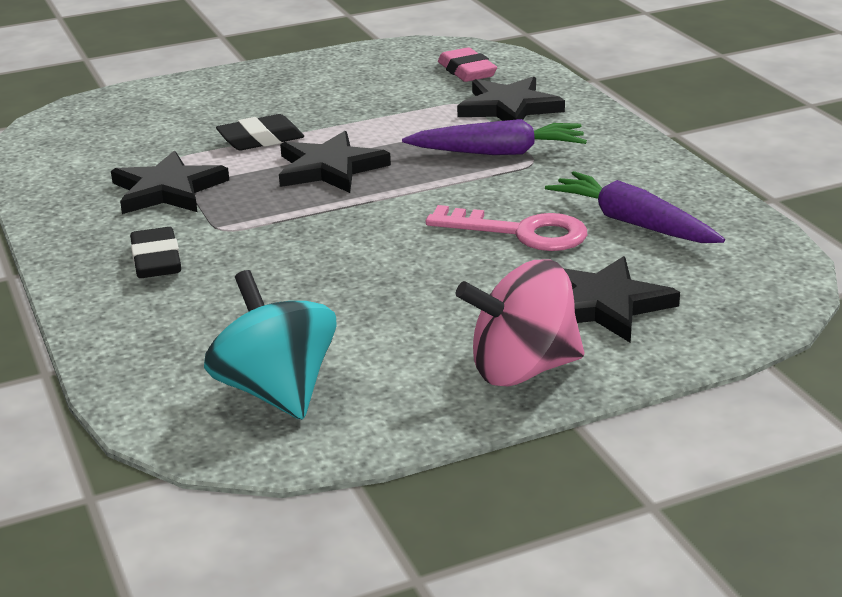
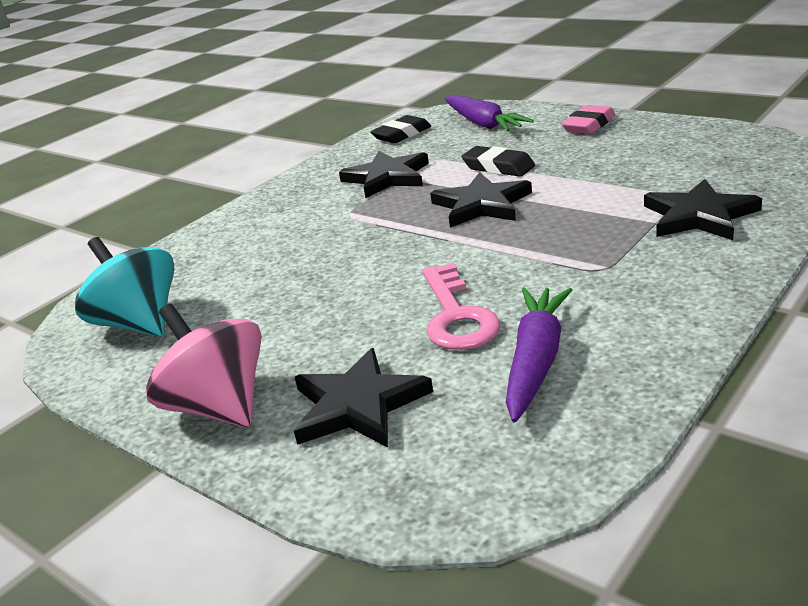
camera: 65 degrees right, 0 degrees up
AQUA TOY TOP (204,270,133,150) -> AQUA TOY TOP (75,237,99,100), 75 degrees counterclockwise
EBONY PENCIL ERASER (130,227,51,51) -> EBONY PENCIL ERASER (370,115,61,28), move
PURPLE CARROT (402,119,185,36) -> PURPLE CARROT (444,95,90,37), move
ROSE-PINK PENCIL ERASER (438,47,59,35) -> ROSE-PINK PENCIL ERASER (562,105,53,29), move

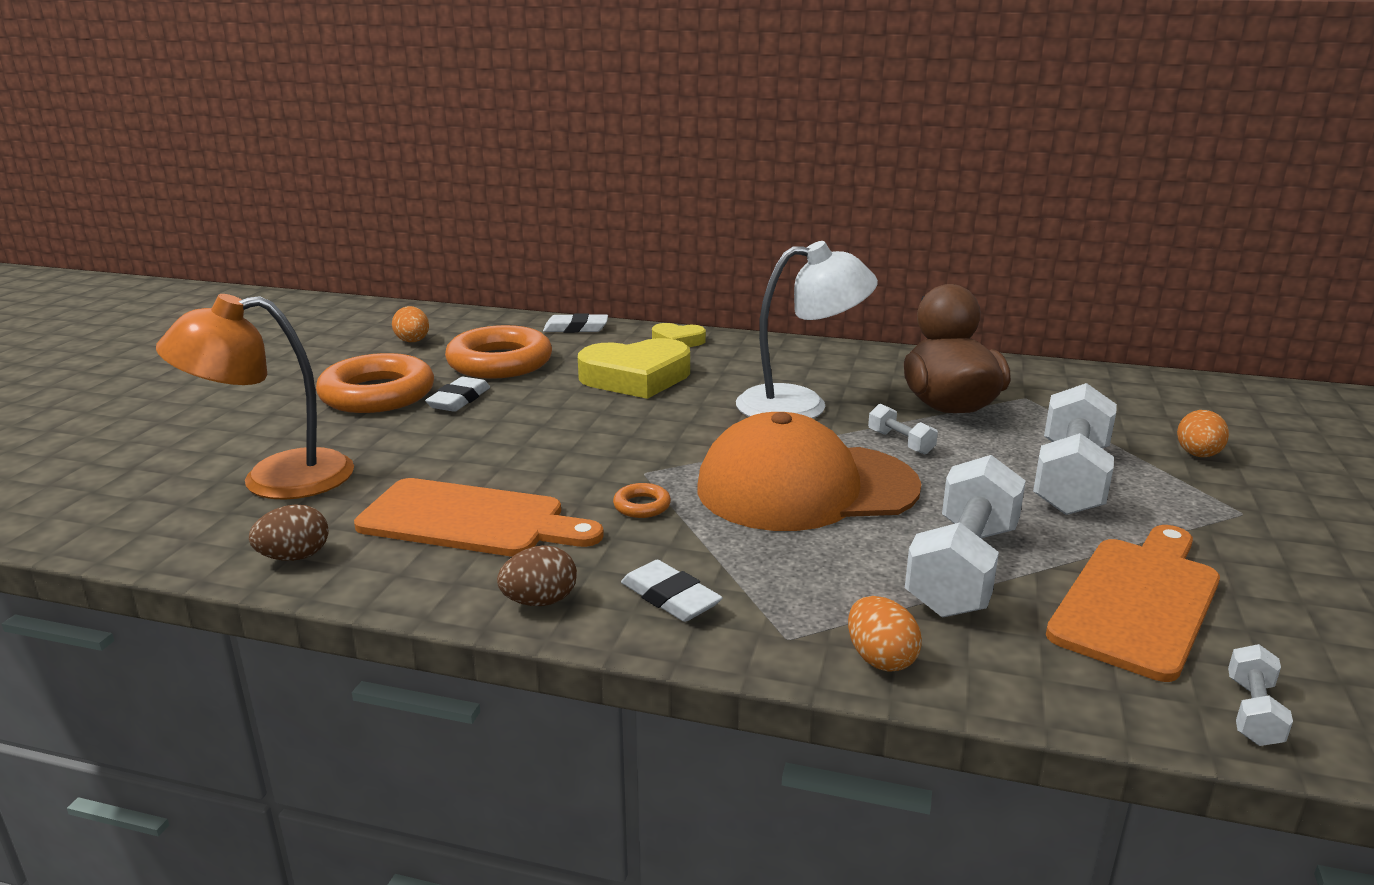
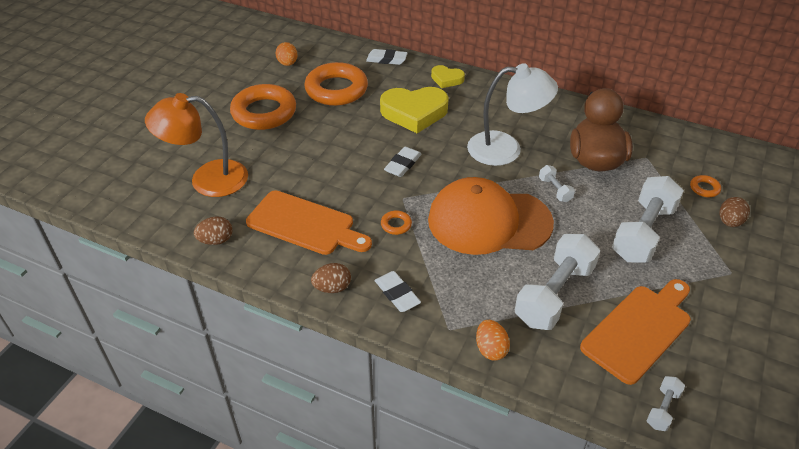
camera: 10 degrees right, 20 degrees up
PURE WHITE PENCIL ERASER (425,377,65,35) -> PURE WHITE PENCIL ERASER (384,147,38,30), move
none -> ORANGE TORUS (690,175,31,22)
ORANGE EGG (1177,410,52,47) -> BROWN EGG (720,197,30,30)

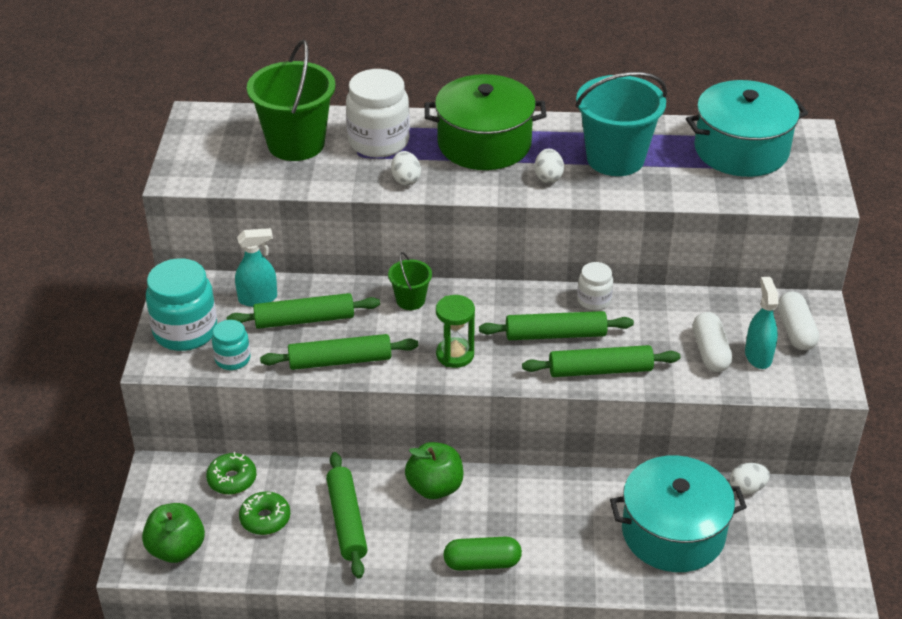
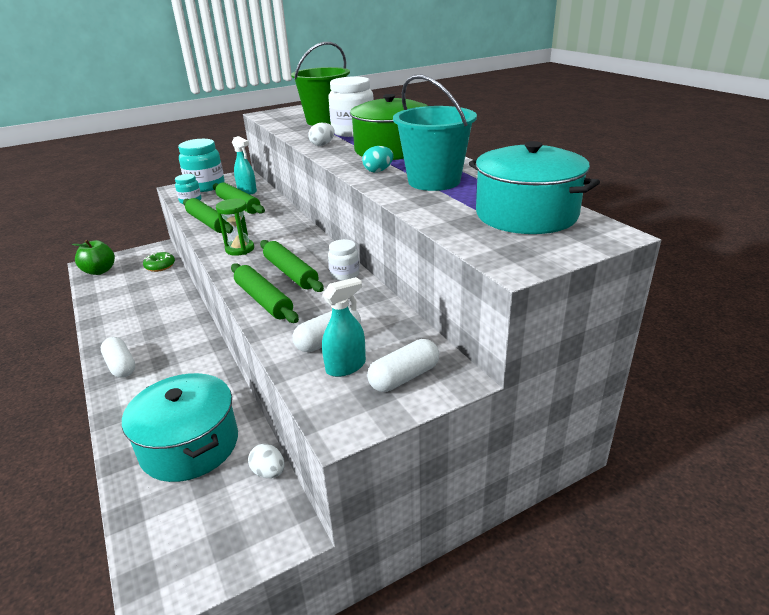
camera: 60 degrees right, 10 degrees down
LEAF-GREEN CAPSULE (443,537,79,34) -> PURE WHITE CAPSULE (101,337,34,41)
PURE WHITE EGG (534,149,30,34) -> AQUA EGG (362,146,31,26)
LEAF-GREEN DOUGHNUT (239,491,51,44) -> none
LEAF-GREEN DOUGH ROLLER (326,452,42,127) -> none
LEAF-GREEN SAND BUCKET (388,252,44,58) -> none
LEAF-GREEN TOY APPLE (405,442,58,57) -> none

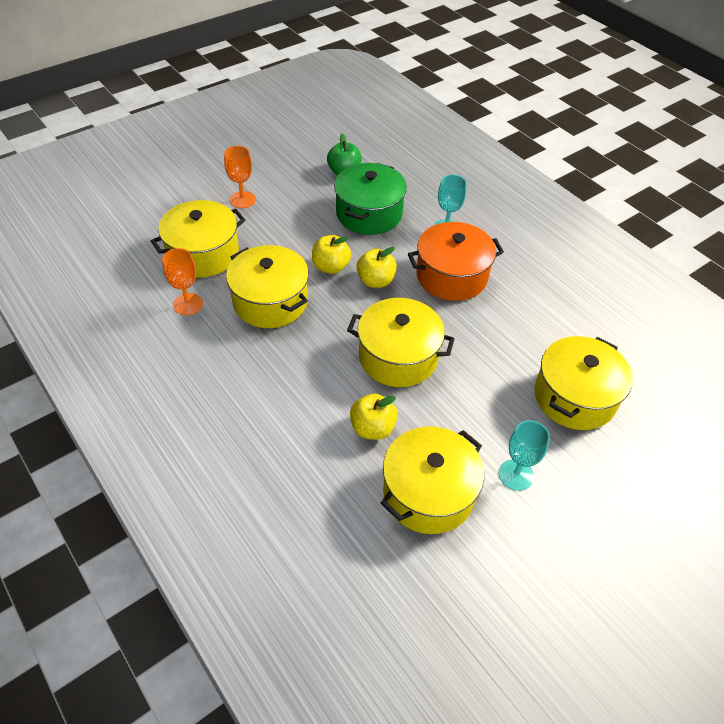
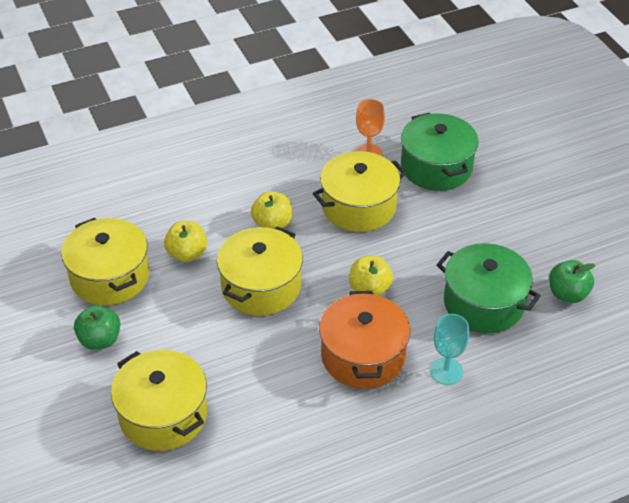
camera: 105 degrees right, 5 degrees down
AQUA CHALICE (499,420,51,71) -> LEAF-GREEN TOY APPLE (74,305,46,45)
GOLDEN TOY APPLE (312,235,39,39) -> GOLDEN TOY APPLE (251,191,41,38), move
GOLDEN COOKING POT (151,200,94,78) -> LEAF-GREEN COOKING POT (401,113,77,78)
ORANGE CHALICE (224,146,32,62) -> none

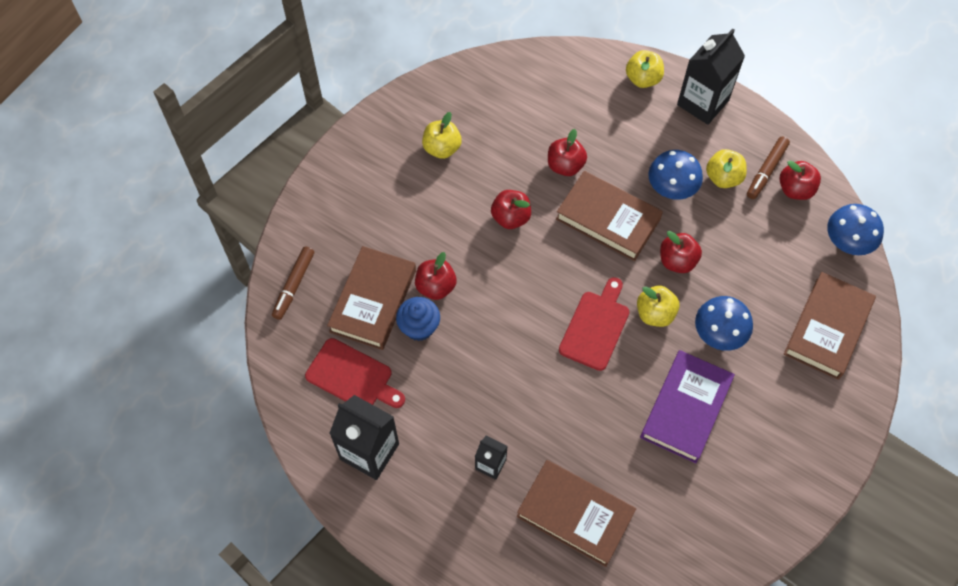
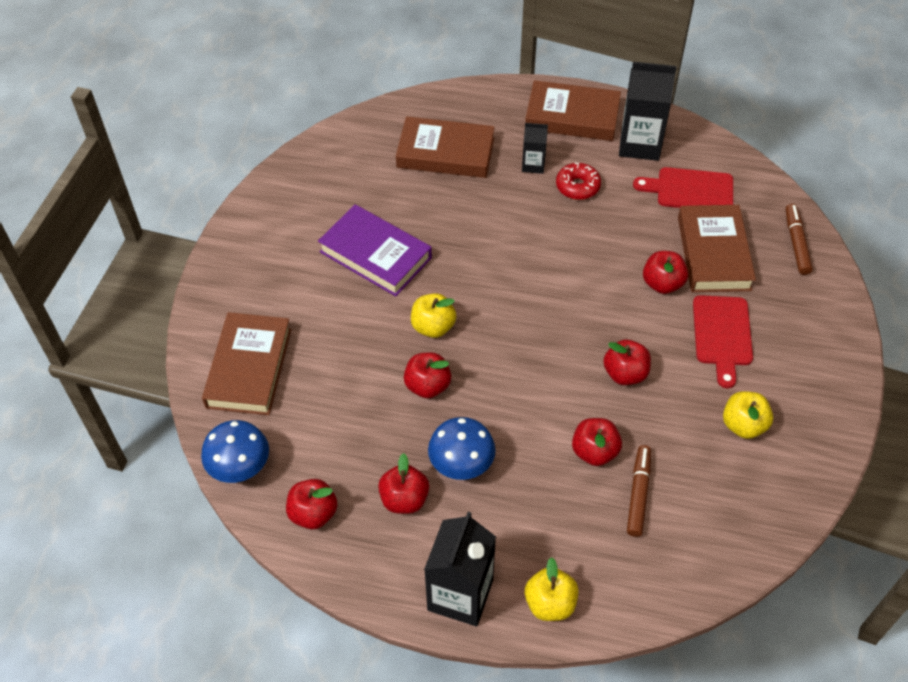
camera: 160 degrees right, 10 degrees down
PURPLE BOOK (640,350,95,113) -> PURPLE BOOK (318,204,114,92), 60 degrees counterclockwise
GOLDEN TOY APPLE (706,149,41,39) -> SCARLET TOY APPLE (378,453,51,61)
BROWN BOOK (556,171,107,90) -> BROWN BOOK (525,80,96,61), move
none -> SCARLET DOUGHNUT (556,163,45,37)
BROWN MARKER (747,137,43,62) -> BROWN MARKER (627,445,24,92), move
SCARLET CUTTING BOARD (559,277,70,94) -> SCARLET CUTTING BOARD (693,295,60,93), move
BLUE FAIRY CAKE (396,297,44,44) -> none
BLUE MUSHROOM (695,296,58,55) -> none

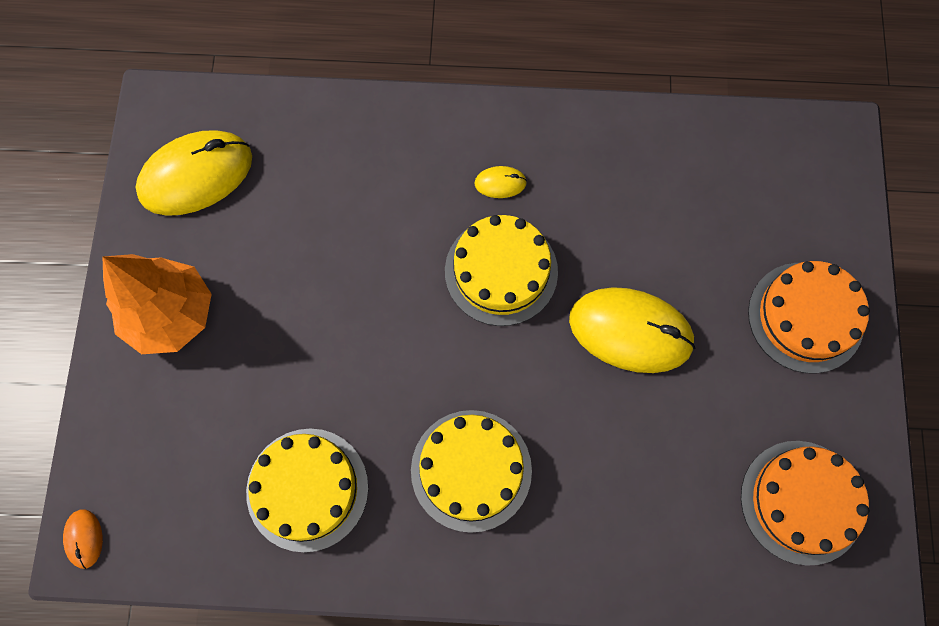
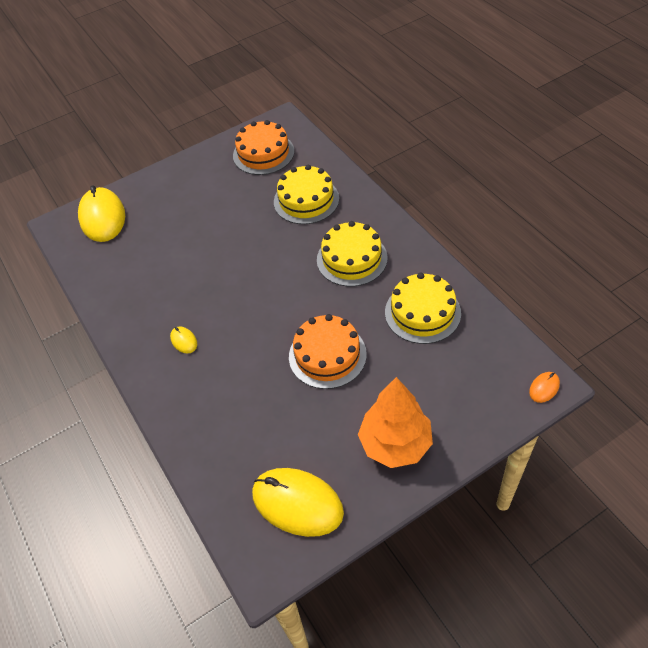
camera: 120 degrees left, 20 degrees down
GOLDEN PC MOUSE (569,287,126,86) -> GOLDEN PC MOUSE (78,186,47,56), move
GOLDEN LAYER CAKE (445,215,113,111) -> GOLDEN LAYER CAKE (274,165,65,59), move
ORANGE LAYER CAKE (748,261,122,112) -> ORANGE LAYER CAKE (289,314,78,75), move

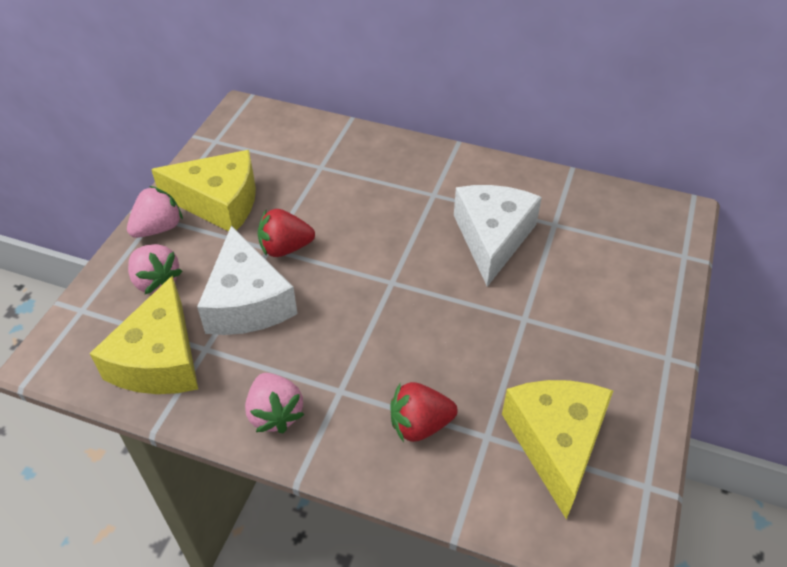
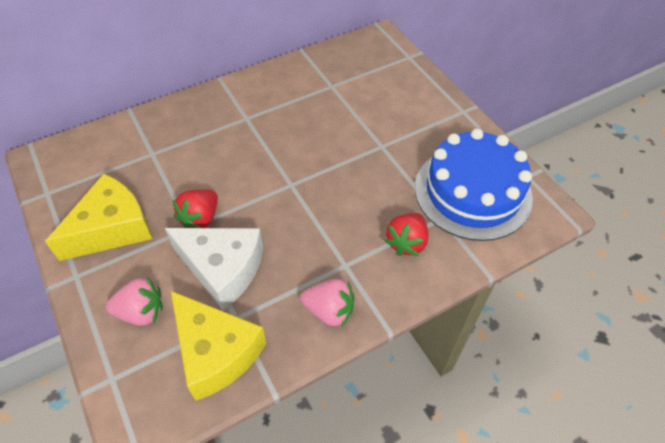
camera: 50 degrees left, 5 degrees up
GOLDEN CHEESE (502,380,111,139) -> BLUE LAYER CAKE (415,129,118,112)
ROSE-PINK BERRY (127,186,56,52) -> none
PURE WHITE CHEESE (454,185,88,102) -> none

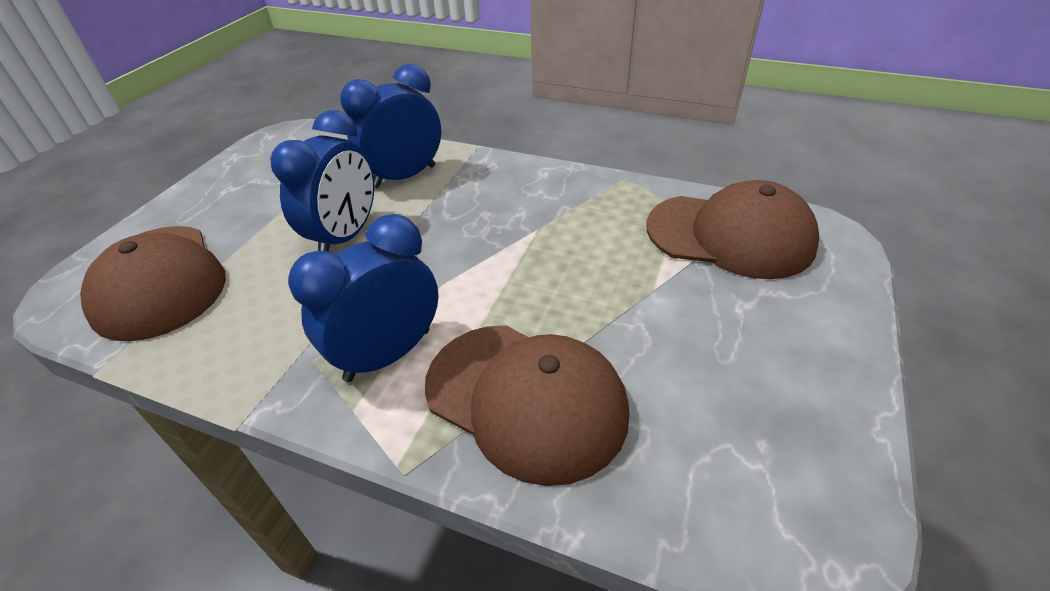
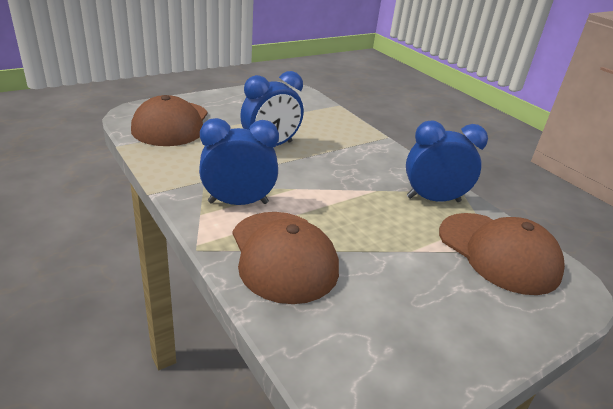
camera: 30 degrees right, 10 degrees down
BLUE CLOCK (340,64,101,125) -> BLUE CLOCK (406,120,82,82), move

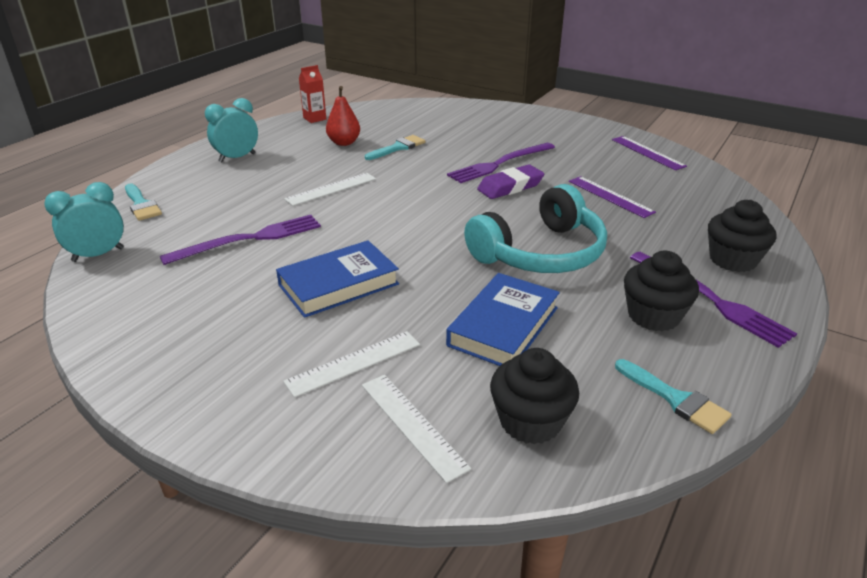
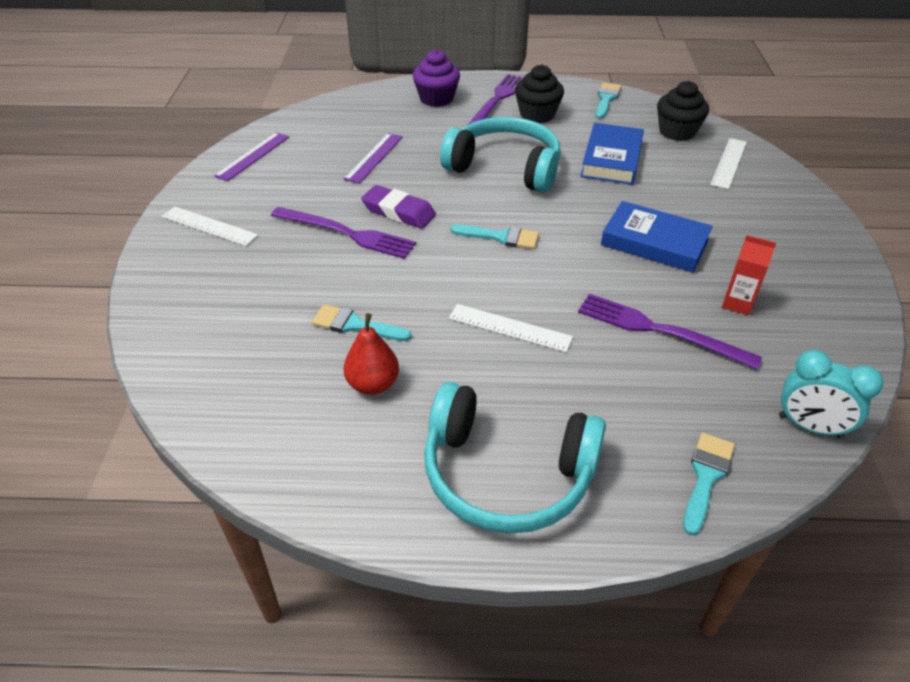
camera: 120 degrees left, 10 degrees up
PURE WHITE MEASURING STICK (283,331,137,66) -> PURE WHITE MEASURING STICK (162,207,96,39), move
EBONY FAIRY CAKE (708,200,68,72) -> PURPLE FAIRY CAKE (413,49,47,58)
AQUA CLOCK (205,98,53,64) -> AQUA HEADPHONES (424,382,182,152)
none -> AQUA PAINT BRUSH (450,224,89,25)
BLUE BOOK (446,273,114,93) -> BLUE BOOK (581,123,63,62), 75 degrees counterclockwise
SCARLET CARTON (299,65,27,58) -> SCARLET CARTON (722,235,54,80), move

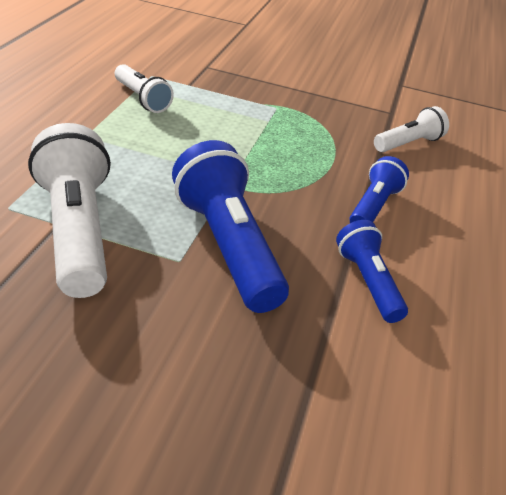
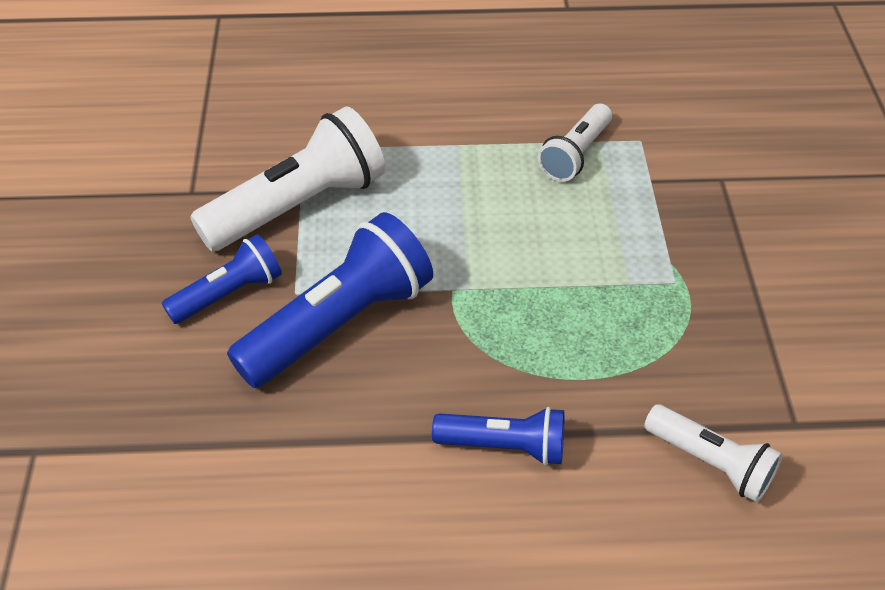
camera: 75 degrees right, 10 degrees up
BLUE TORCH (336,220,72,103) -> BLUE TORCH (162,234,120,90), move

